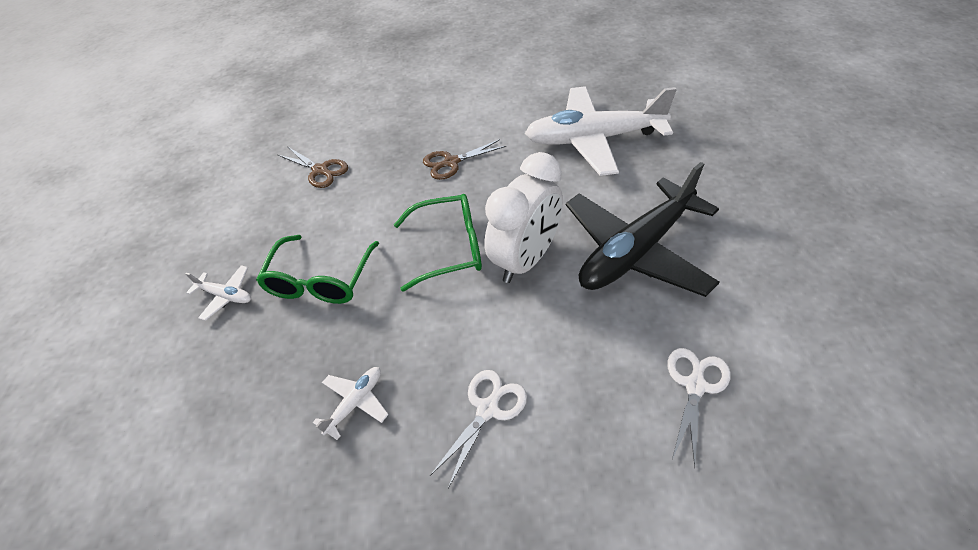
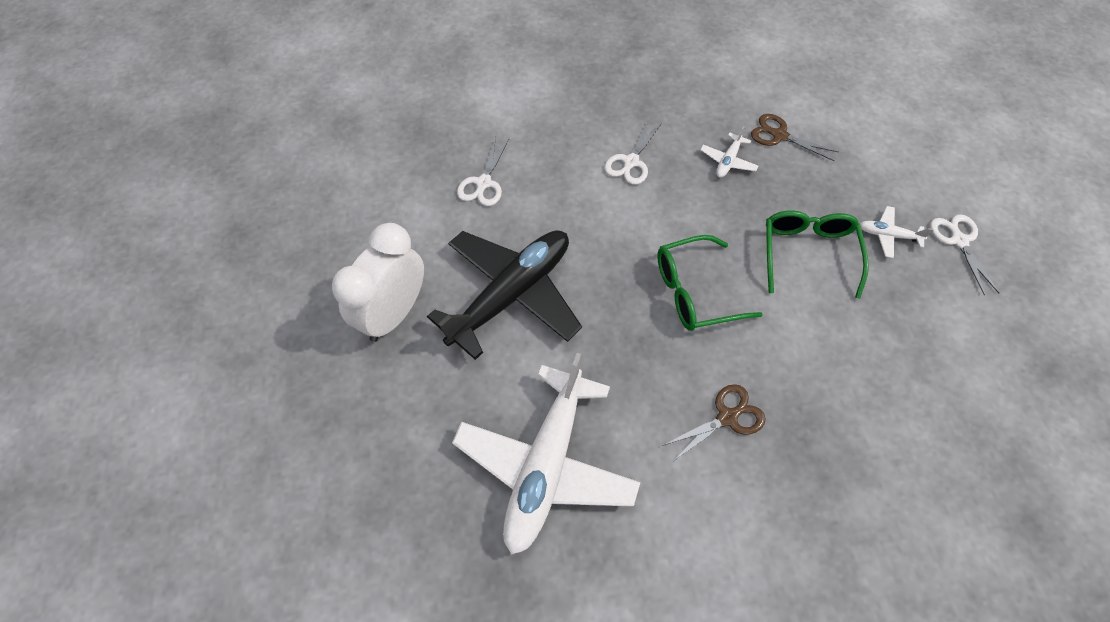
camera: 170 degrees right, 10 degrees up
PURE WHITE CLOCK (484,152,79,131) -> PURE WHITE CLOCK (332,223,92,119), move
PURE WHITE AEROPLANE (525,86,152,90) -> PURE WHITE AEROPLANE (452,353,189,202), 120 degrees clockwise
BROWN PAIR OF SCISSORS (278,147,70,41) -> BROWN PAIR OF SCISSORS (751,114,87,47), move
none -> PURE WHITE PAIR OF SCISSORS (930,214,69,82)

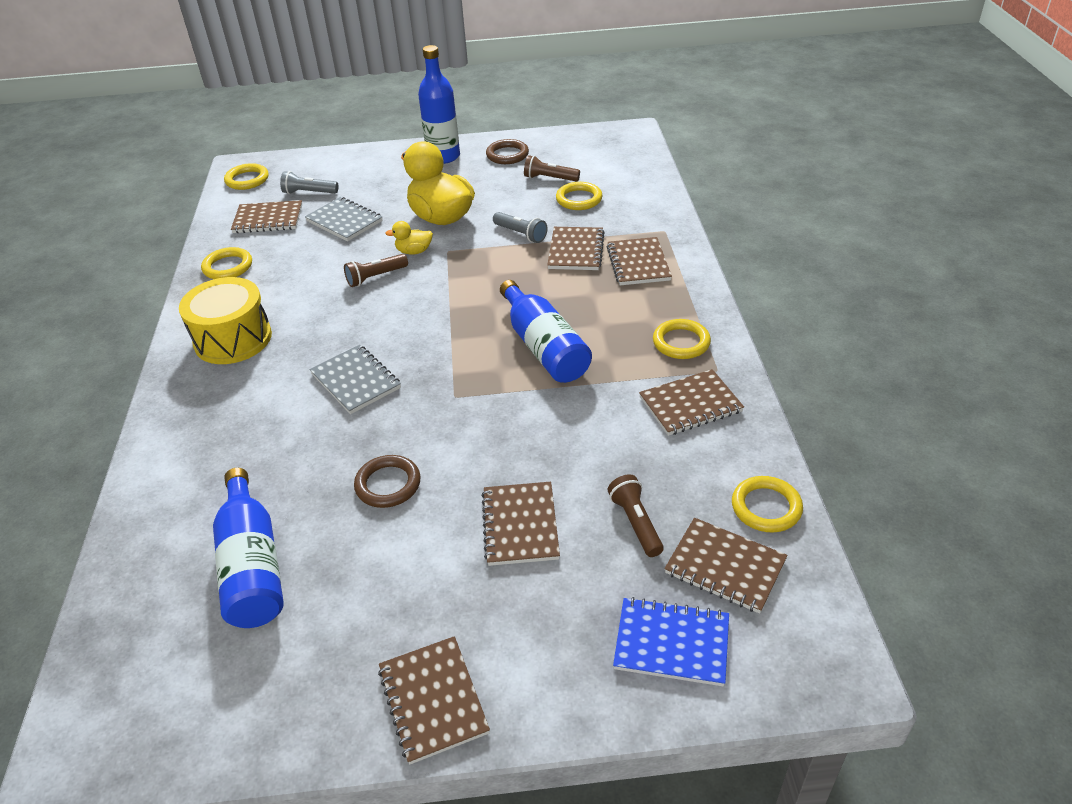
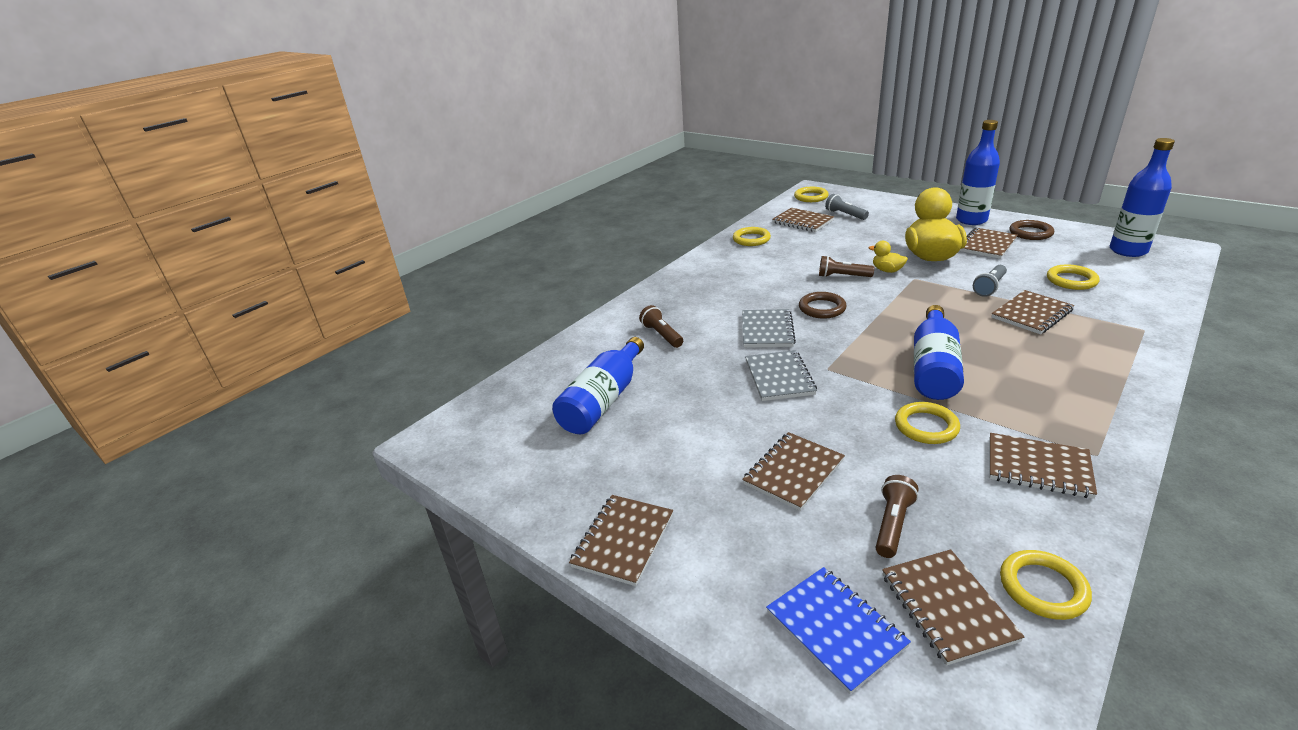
camera: 45 degrees right, 10 degrees down
BROWN TORCH (524,155,56,26) -> BROWN TORCH (639,305,44,43), move
GRAY EXERCISE BOOK (305,197,78,44) -> GRAY EXERCISE BOOK (745,350,72,51), move
BROWN TORUS (354,455,67,53) -> BROWN TORUS (799,292,47,26), move
GOLDEN TORUS (653,319,58,40) -> GOLDEN TORUS (895,402,65,42), move
BROWN EXERCISE BOOK (607,237,65,48) -> BROWN EXERCISE BOOK (960,228,58,31), move
GRAY TORCH (493,212,54,31) -> GRAY TORCH (973,265,34,32), 45 degrees clockwise
none -> BLUE DRINK BOTTLE (1110,138,65,119)
GOLDEN SNARE DRUM (179,277,93,87) -> none

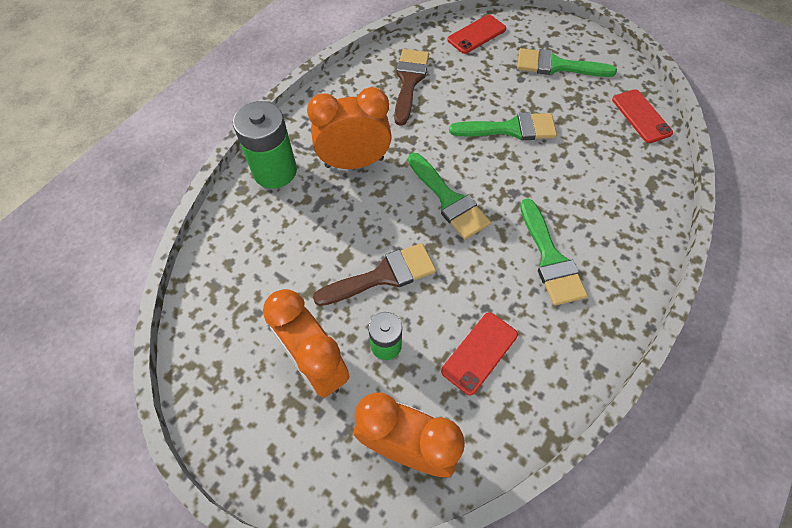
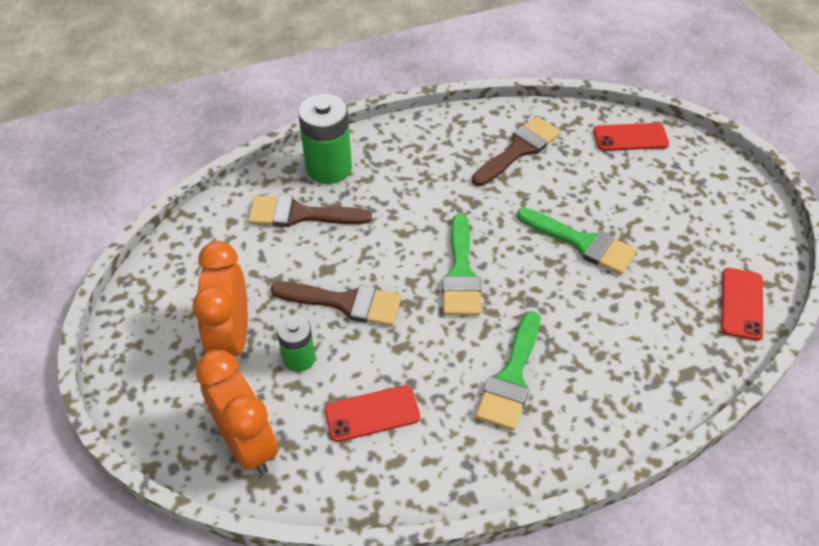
camera: 35 degrees right, 10 degrees down
none -> BROWN PAINT BRUSH (248,195,124,32)
ORANGE CLOCK (307,87,85,82) -> none
LEAF-GREEN PAINT BRUSH (517,48,100,29) -> none

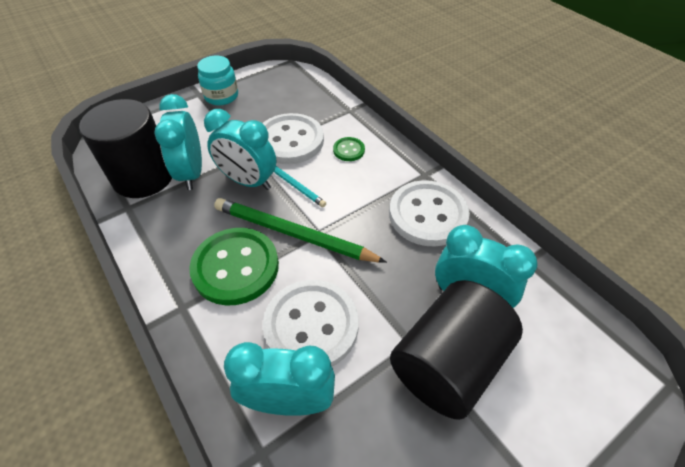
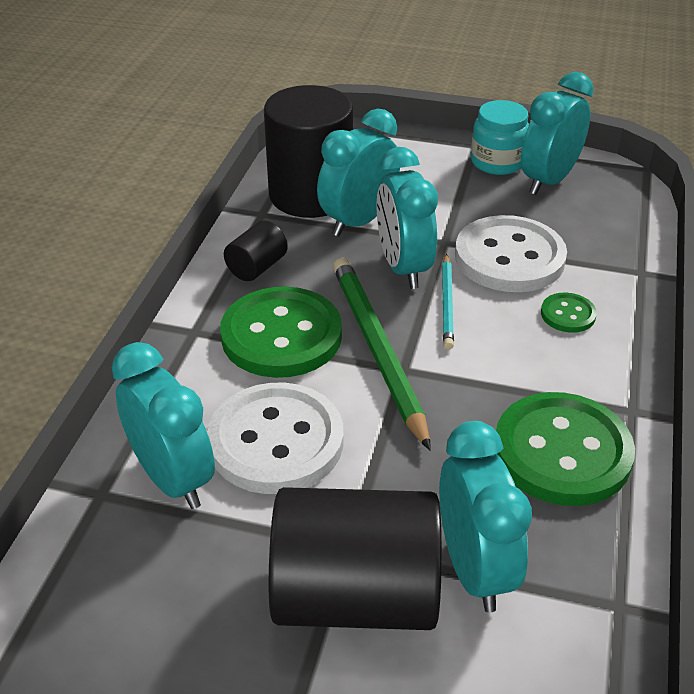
camera: 50 degrees right, 10 degrees down
none -> EBONY CYLINDER (224,221,64,60)
PURE WHITE SEWING BUTTON (389,180,81,66) -> LEAF-GREEN SEWING BUTTON (496,392,139,114)
none -> AQUA CLOCK (521,72,73,123)

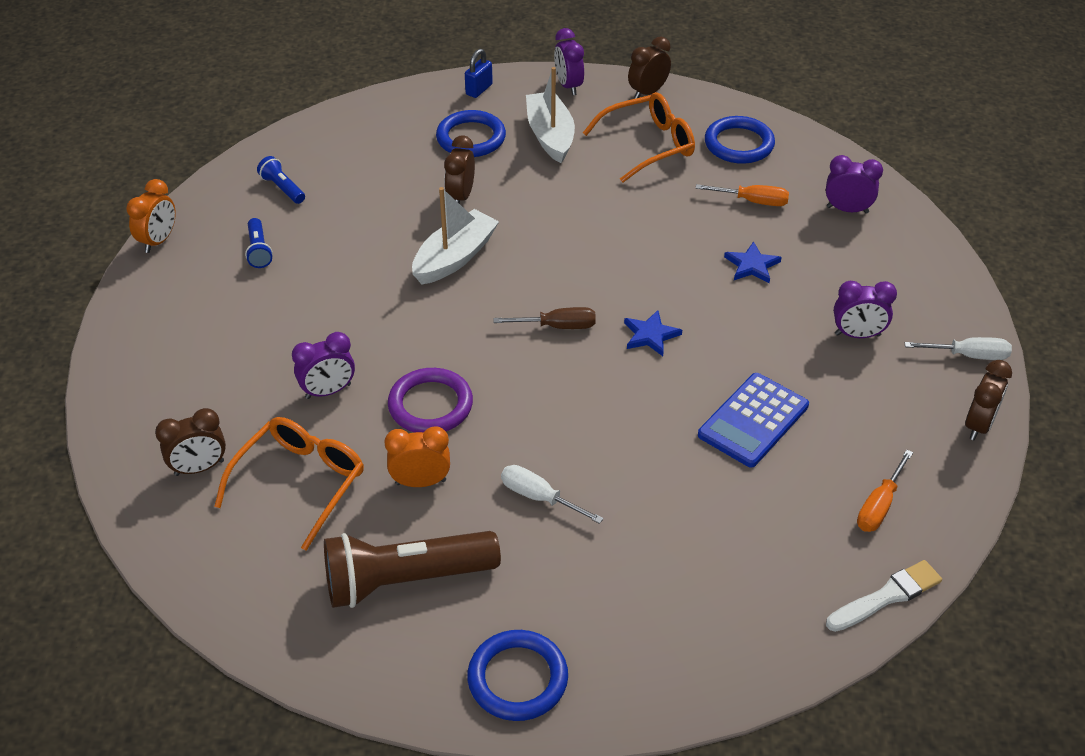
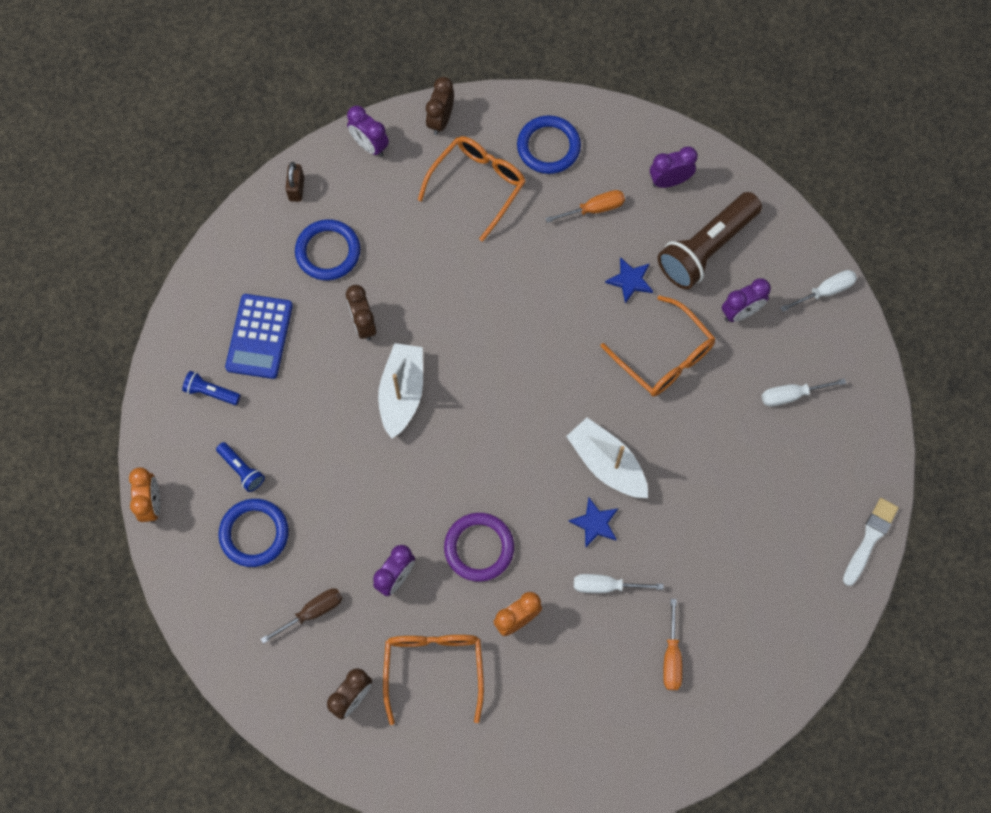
camera: 30 degrees left, 25 degrees up
BLUE TORUS (467,630,101,91) -> BLUE TORUS (218,499,71,68), move
BLUE ADDING MACHINE (698,373,111,95) -> BLUE ADDING MACHINE (225,294,68,85), move
BROWN SCREWDRIVER (493,307,103,22) -> BROWN SCREWDRIVER (261,588,81,56), move
BLUE LOCK (465,49,28,49) -> BROWN LOCK (285,162,19,40)
PURE WHITE BOAT (526,67,49,96) -> PURE WHITE BOAT (566,418,82,80), move
BLUE STAR SHAPE (624,310,58,46) -> BLUE STAR SHAPE (568,497,50,51), move
none -> ORANGE GLASSES (600,295,116,101)
BROWN TORCH (324,531,177,77) -> BROWN TORCH (658,192,104,97), move
ORANGE SCREWDRIVER (857,450,56,82) -> ORANGE SCREWDRIVER (663,599,19,91), move
none -> PURE WHITE SCREWDRIVER (762,378,84,29)
BROWN CLOCK (965,360,47,81) -> none

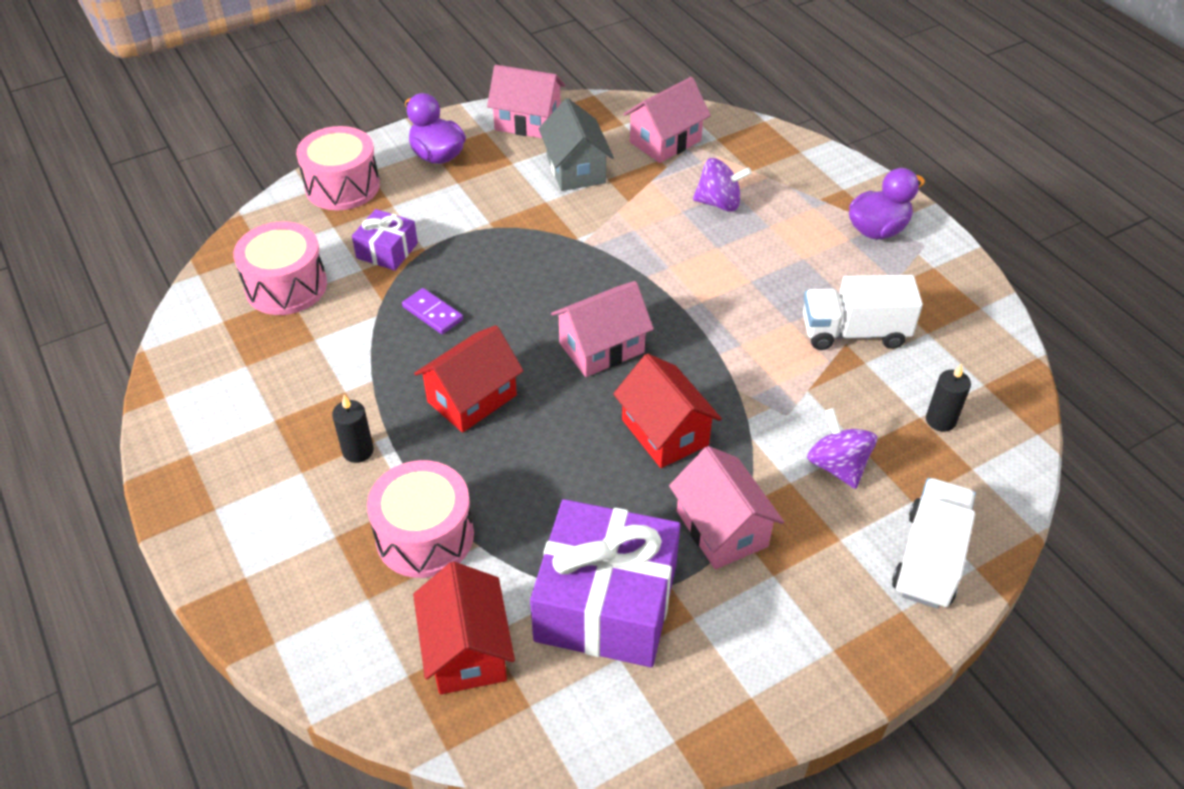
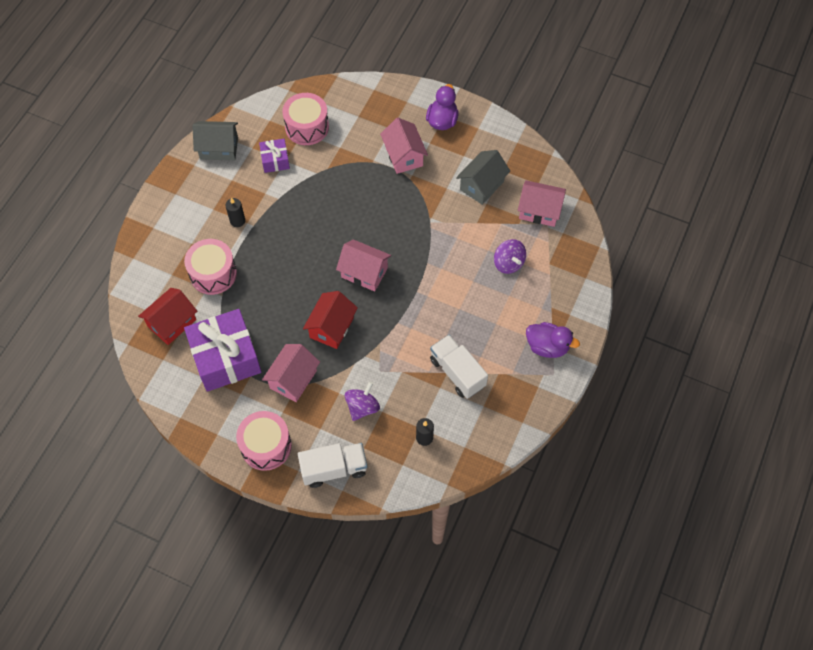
camera: 55 degrees right, 15 degrees up
none -> GRAY COTTAGE (193,121,45,39)
ROSE-PINK SNARE DRUM (296,126,84,84) -> ROSE-PINK SNARE DRUM (236,411,56,60), move
PURPLE PRESENT (352,209,66,62) -> PURPLE PRESENT (259,139,31,34), move
ROSE-PINK COTTAGE (487,65,78,73) -> ROSE-PINK COTTAGE (380,118,48,56), move
PURPLE DOMINO TILE (402,288,61,46) -> none
SCARLET COTTAGE (414,325,109,108) -> none

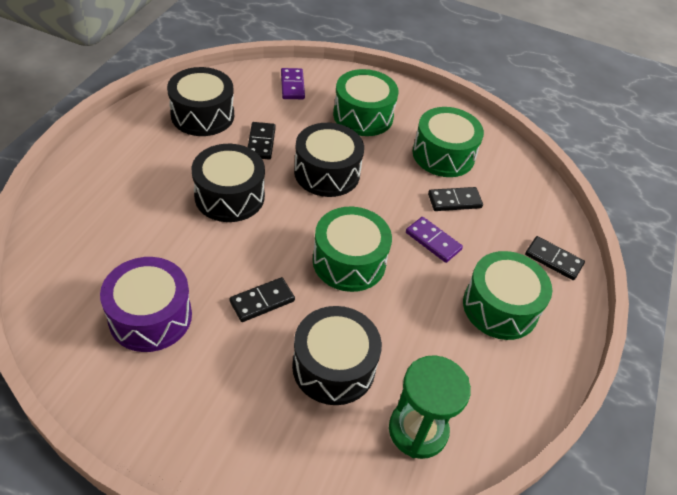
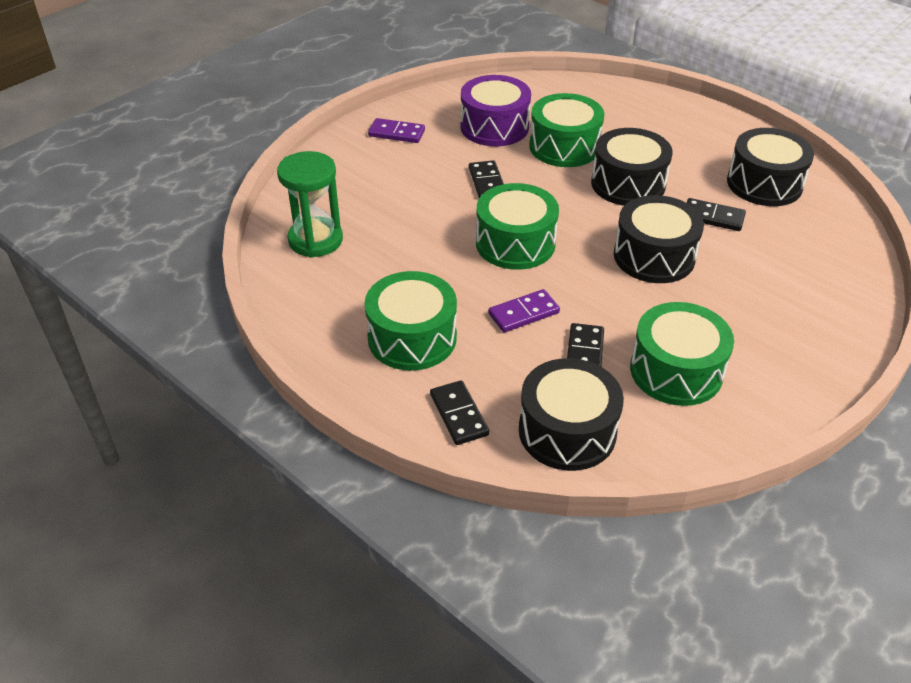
camera: 115 degrees right, 5 degrees down
PURPLE DOMINO TILE (281,68,24,31) -> PURPLE DOMINO TILE (368,118,57,25), move
EBONY DOMINO TILE (525,236,60,44) -> EBONY DOMINO TILE (430,380,59,65), 75 degrees counterclockwise
EBONY SNARE DRUM (292,306,90,99) -> EBONY SNARE DRUM (519,358,105,113), move
LEAF-GREEN SNARE DRUM (333,69,66,67) -> LEAF-GREEN SNARE DRUM (529,93,75,74), move

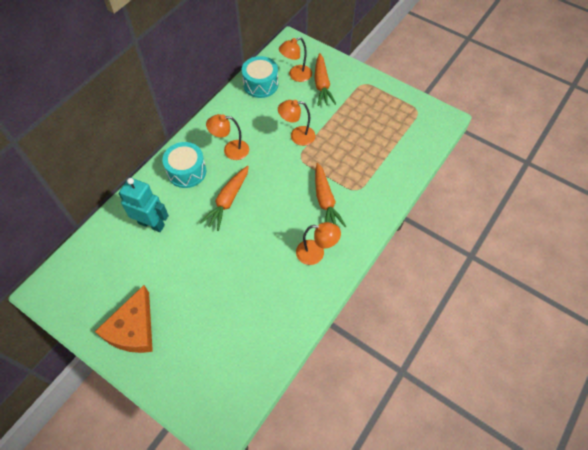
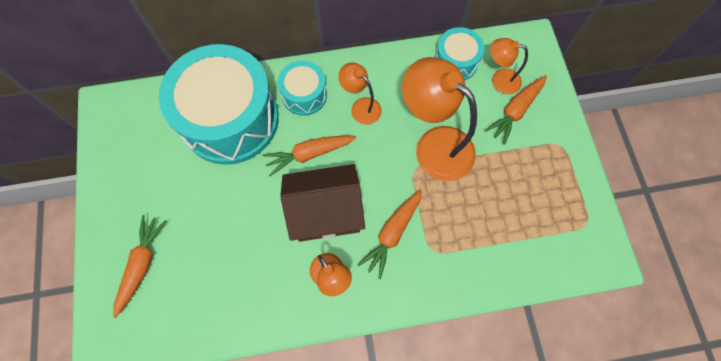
camera: 45 degrees right, 10 degrees up
none -> ORANGE CARROT (113,215,54,103)
AQUA TOY ROBOT (119,178,50,54) -> AQUA SNARE DRUM (159,44,120,121)
none -> BROWN COTTAGE (280,164,85,78)
ORANGE LAMP (278,100,37,46) -> ORANGE LAMP (402,57,75,124), x1.90
ORANGE CHEESE (95,285,58,68) -> none

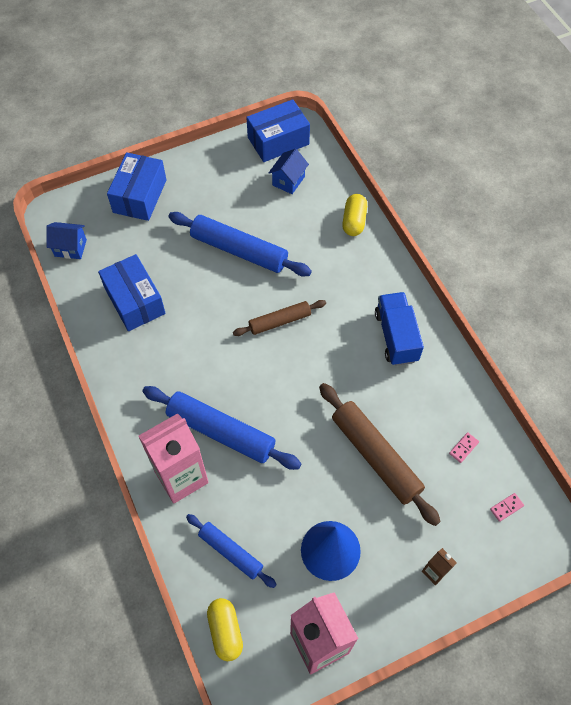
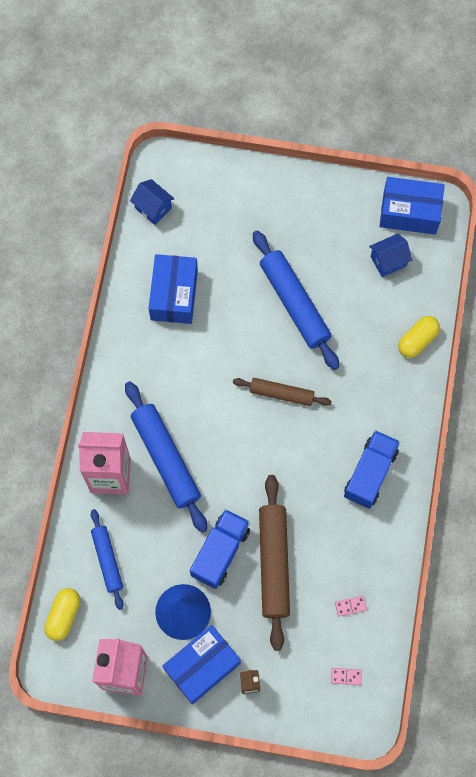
camera: 35 degrees right, 10 degrees up
BLUE PACKAGE (107,152,59,69) -> BLUE PACKAGE (162,625,79,79), move
none -> BLUE TRUCK (190,509,60,80)

